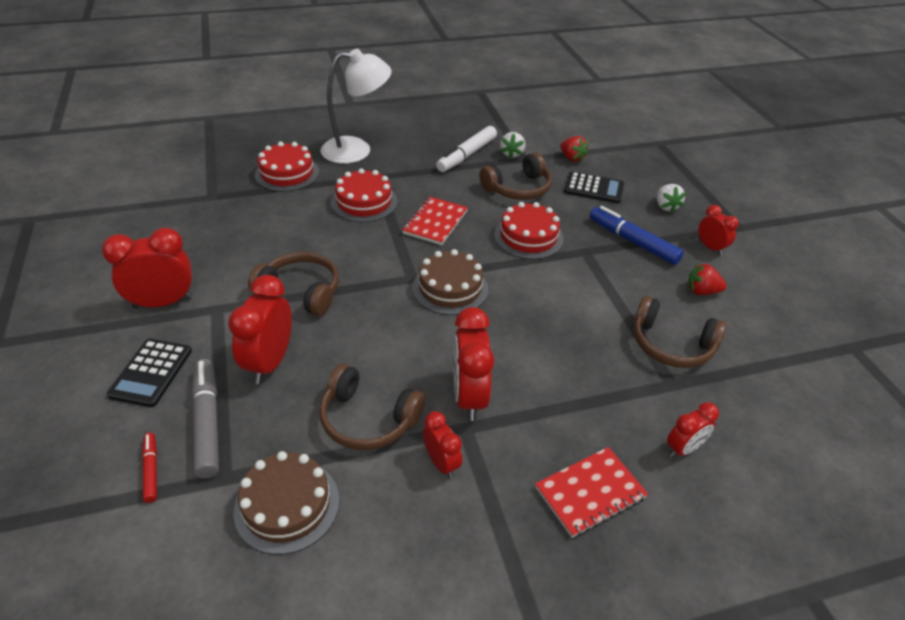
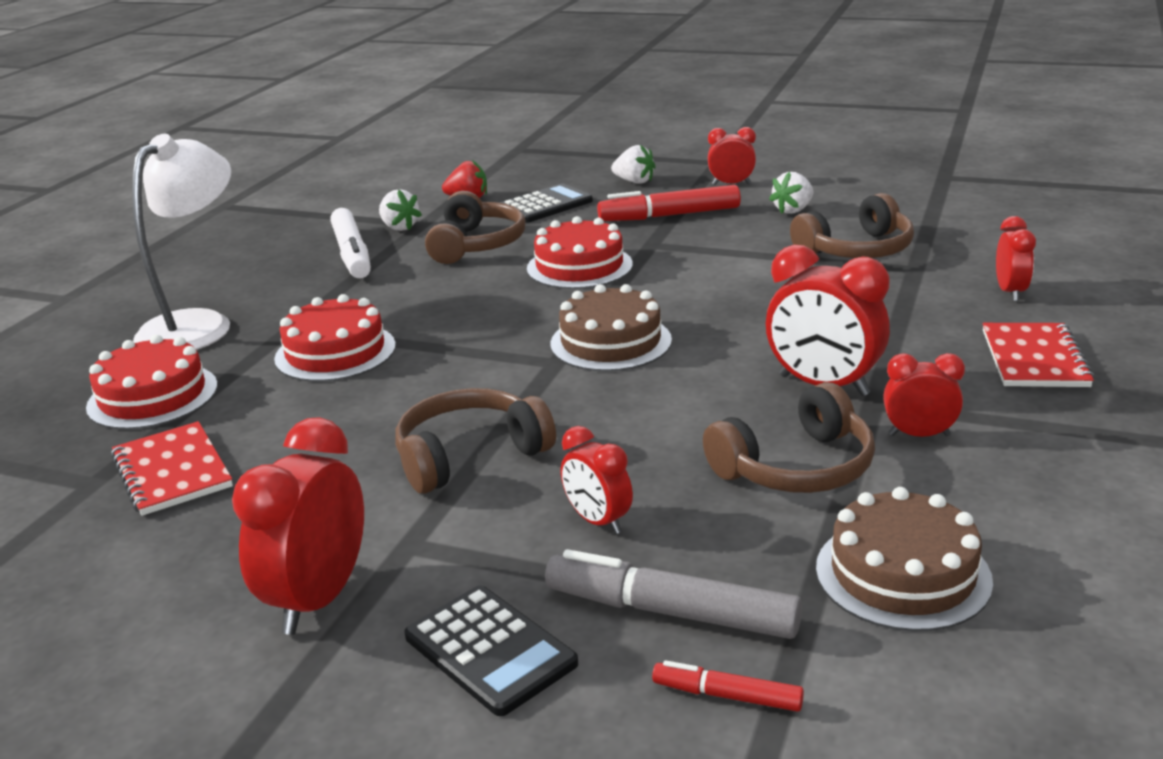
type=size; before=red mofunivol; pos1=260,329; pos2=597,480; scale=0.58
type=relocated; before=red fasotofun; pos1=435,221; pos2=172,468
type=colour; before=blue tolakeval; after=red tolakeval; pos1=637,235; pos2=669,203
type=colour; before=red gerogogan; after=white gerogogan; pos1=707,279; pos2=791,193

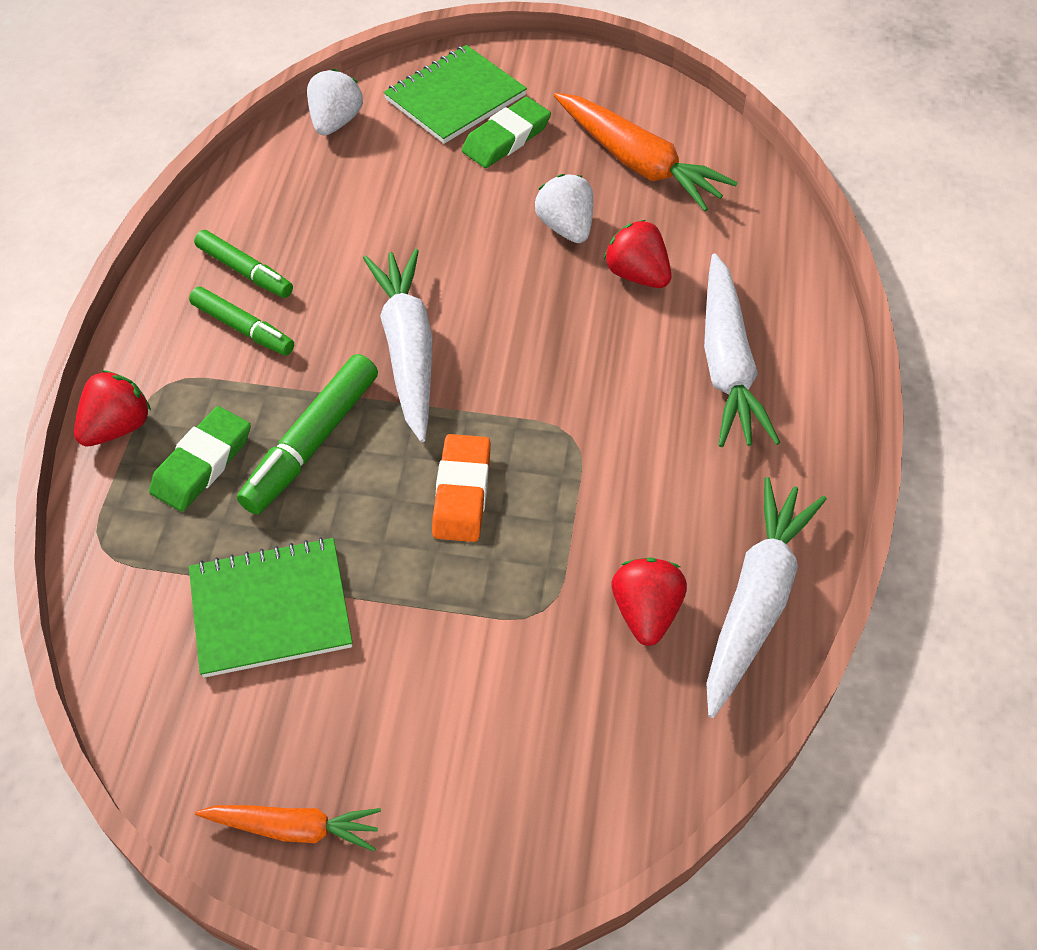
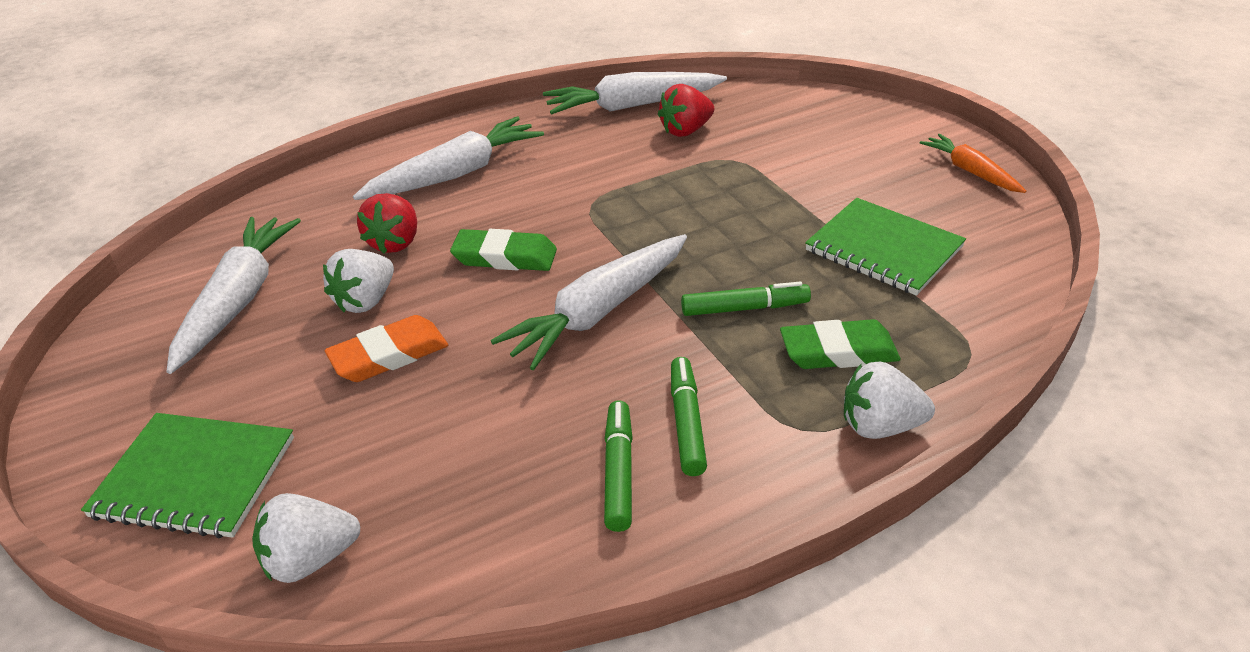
type=colour; before=red gerogogan; after=white gerogogan; pos1=112,408; pos2=889,400
type=size; before=green tolakeval; pos1=307,434; pos2=746,298; scale=0.66
type=relocated; before=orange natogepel; pos1=461,488; pos2=386,348
type=relocated; before=green natogepel; pos1=506,132; pos2=503,250
type=colour; before=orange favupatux; after=white favupatux; pos1=646,152; pos2=234,295

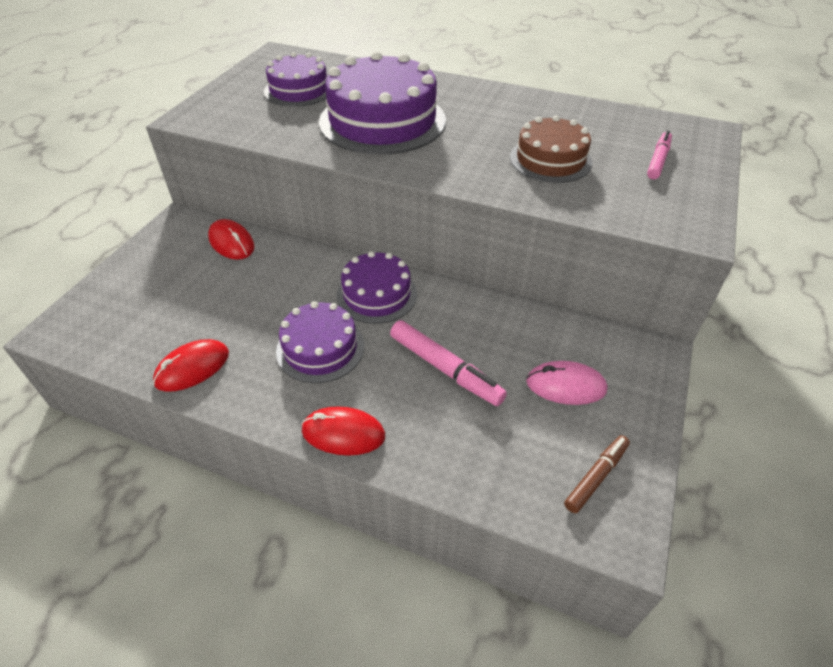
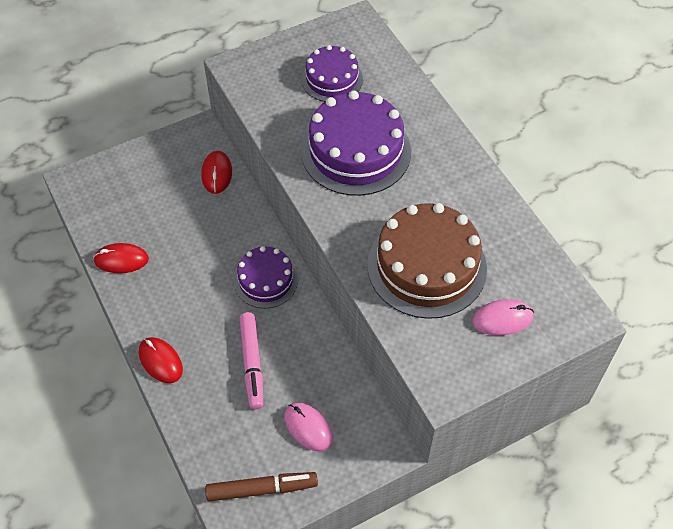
type=missing; before=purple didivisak; pos1=320,342
type=size; before=brown didivisak; pos1=551,149; pos2=427,261; scale=1.7
type=size; before=brown tolakeval; pos1=597,474; pos2=261,486; scale=1.55
type=exchanged; before=pink tolakeval; after=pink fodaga; pos1=659,154; pos2=503,317

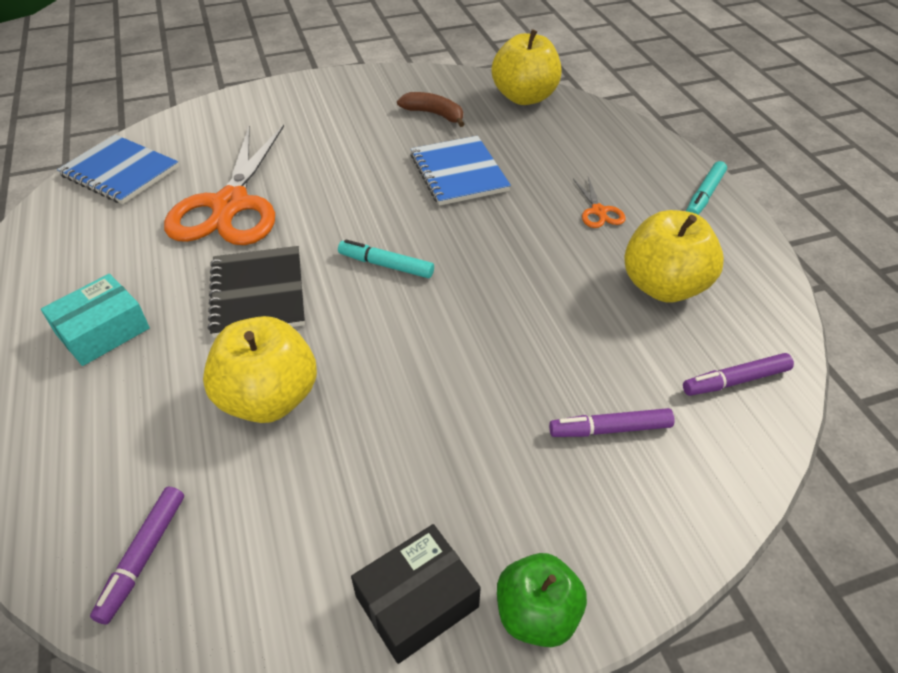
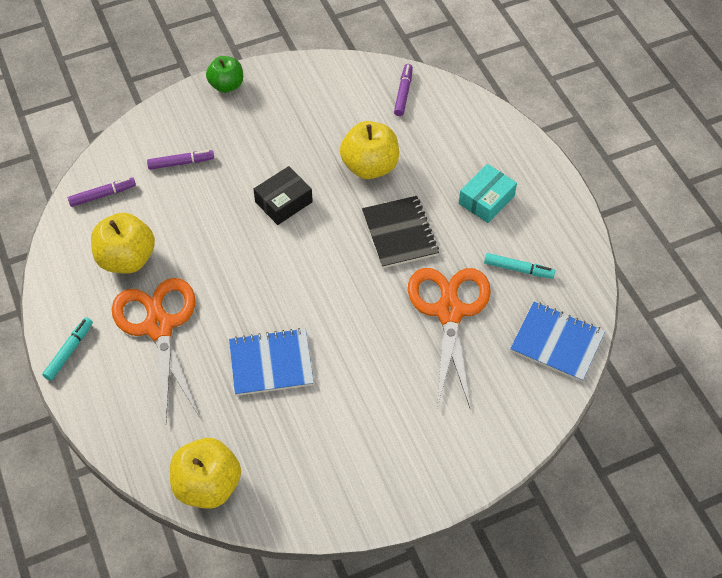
type=relocated; before=turquoise tolakeval; pos1=386,259; pos2=519,266
type=relocated; before=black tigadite; pos1=416,594; pos2=283,195
type=missing; before=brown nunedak; pos1=430,109
type=spun; before=blue fasotofun; pos1=460,171; pos2=271,362; turn=-75
type=size; before=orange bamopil; pos1=599,202; pos2=155,350; scale=2.48

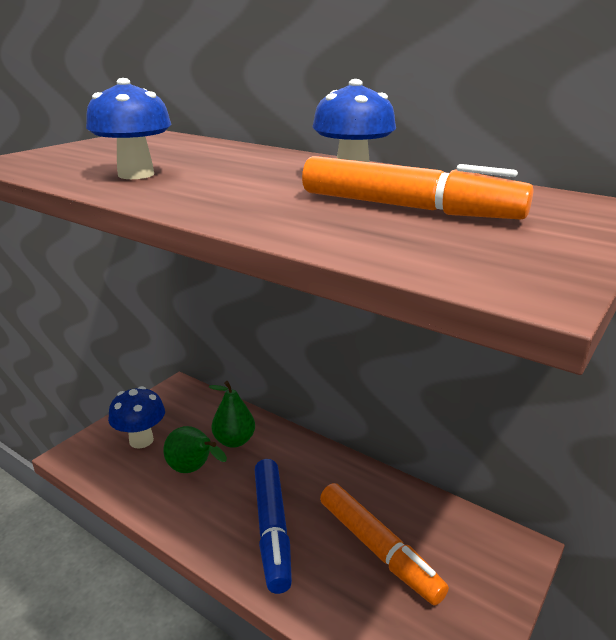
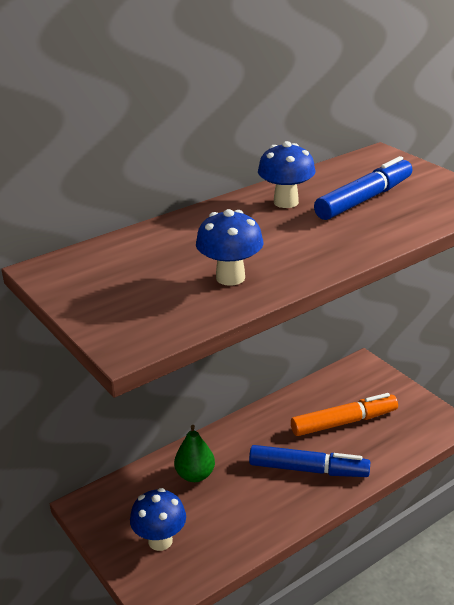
type=missing; before=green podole; pos1=195,449
type=colour; before=orange tolakeval; after=blue tolakeval; pos1=417,188; pos2=363,188

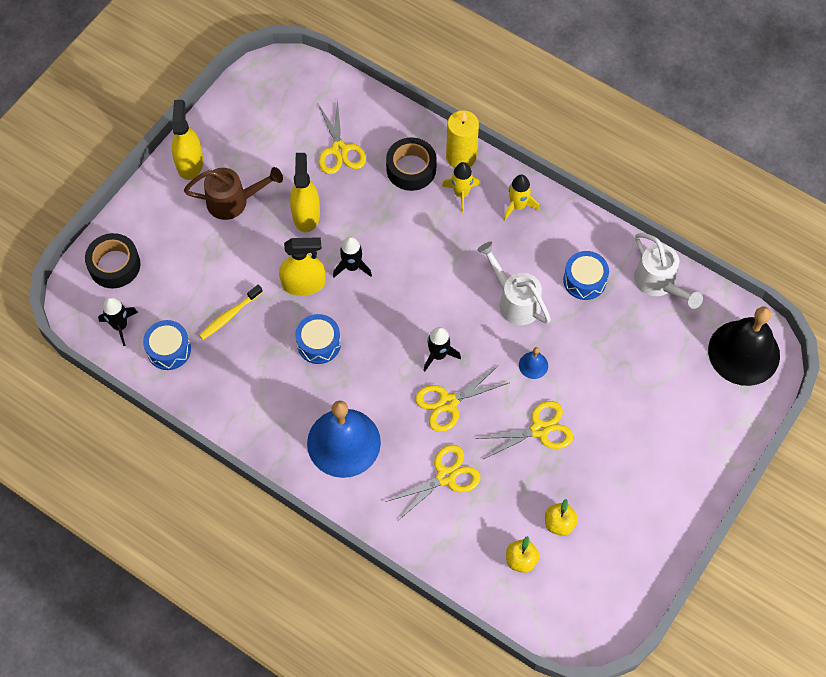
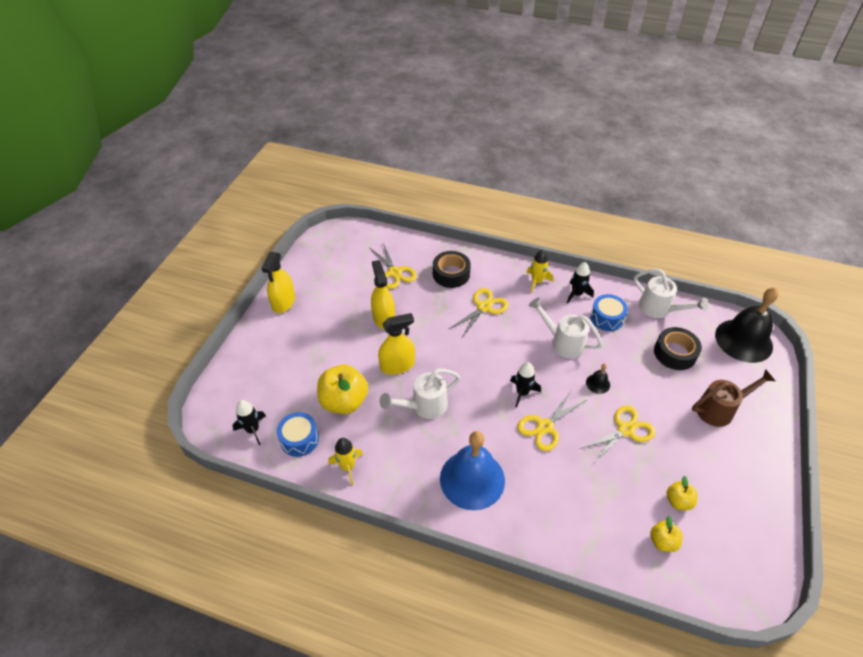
type=relocated; before=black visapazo; pos1=113,260; pos2=678,348
type=spun; before=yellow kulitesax; pos1=187,140; pos2=278,282; turn=-150
type=relocated; before=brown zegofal; pos1=233,193; pos2=733,398
type=exchanged; before=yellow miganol; after=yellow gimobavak; pos1=231,312; pos2=342,389
type=exchanged; before=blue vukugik; after=white zegofal; pos1=318,339; pos2=420,393
type=relocated; before=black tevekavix; pos1=352,257; pos2=580,282
type=relocated; before=yellow bamopil; pos1=433,482; pos2=479,313
type=relocated; before=yellow tevekavix; pos1=461,187; pos2=345,461
type=missing; before=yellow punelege; pos1=462,139
type=colour; before=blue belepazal; after=black belepazal; pos1=533,363; pos2=598,379

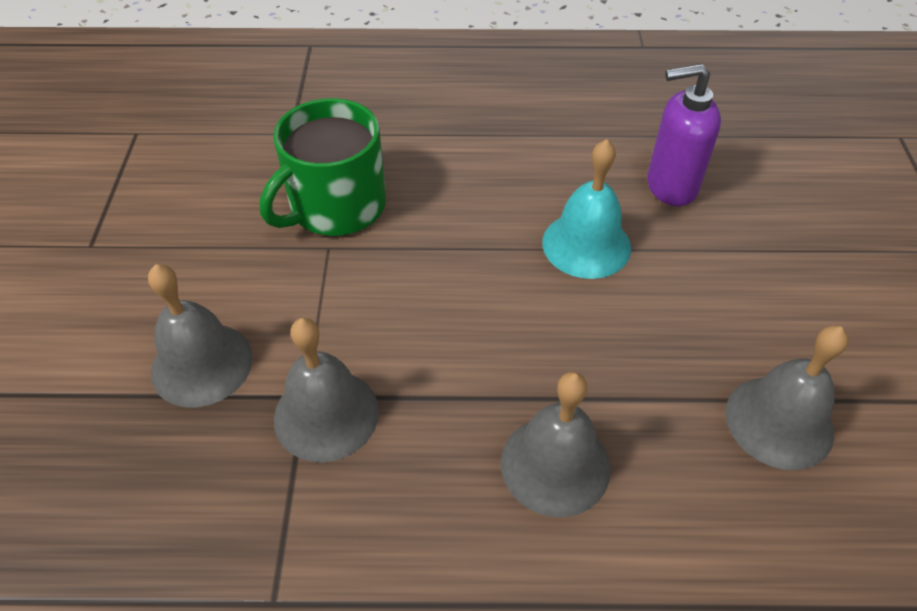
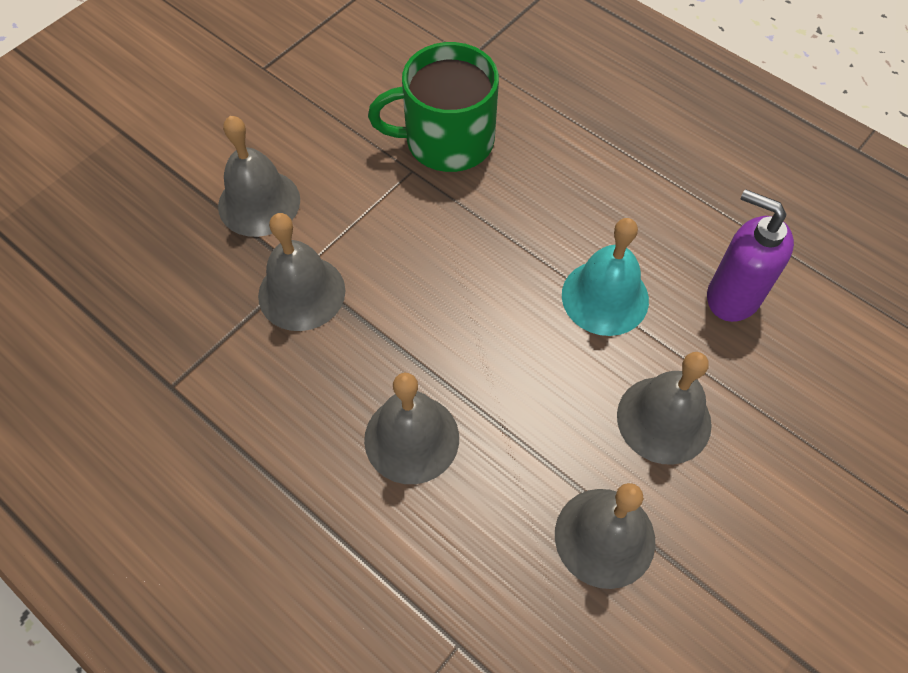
type=appeared; after=grey belepazal; pos2=664,408

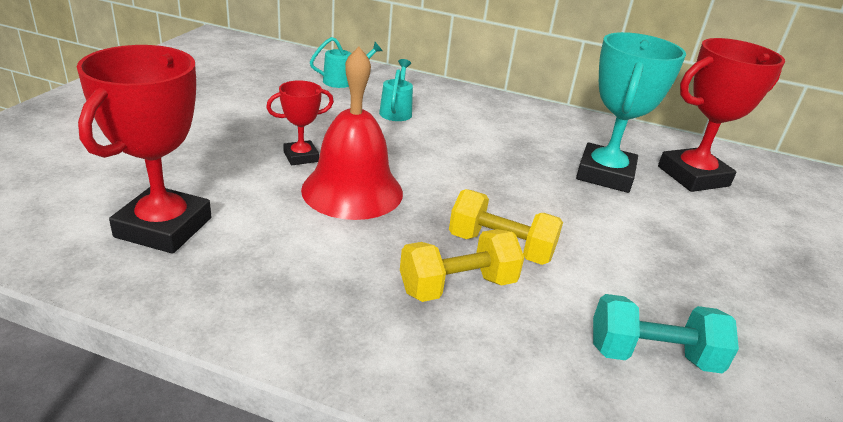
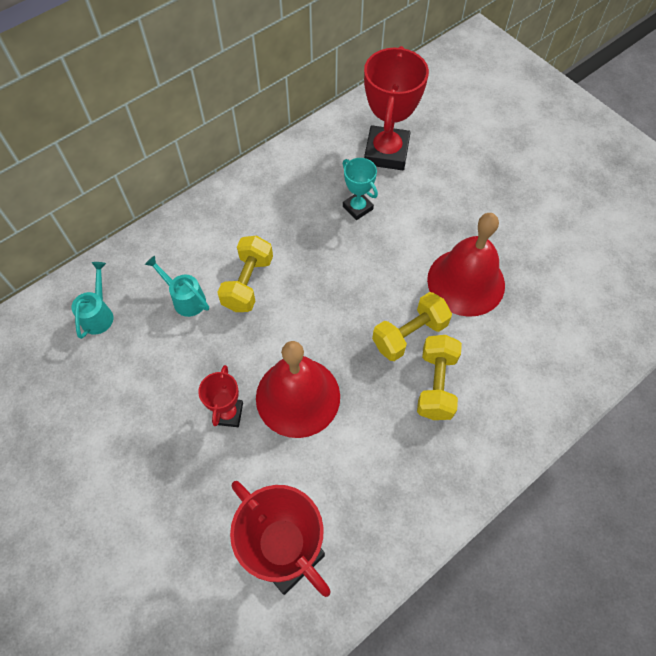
type=size; before=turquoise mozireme; pos1=631,112; pos2=360,189; scale=0.52
type=missing; before=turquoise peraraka; pos1=666,334
type=appeared; after=yellow peraraka; pos2=245,273
type=appeared; after=red belepazal; pos2=466,265

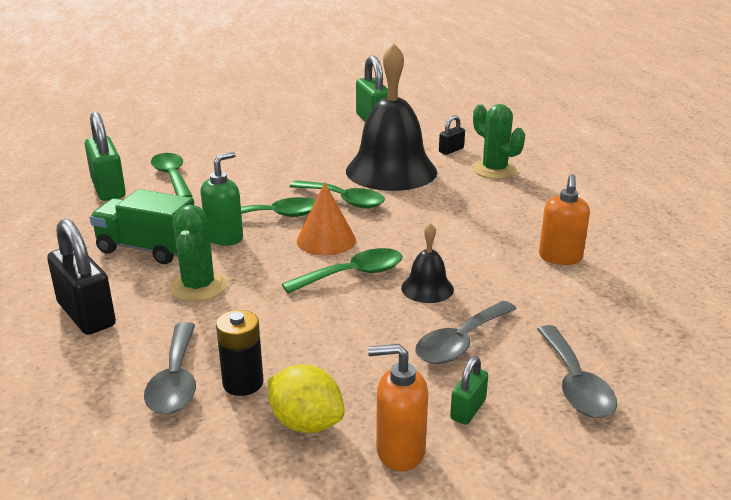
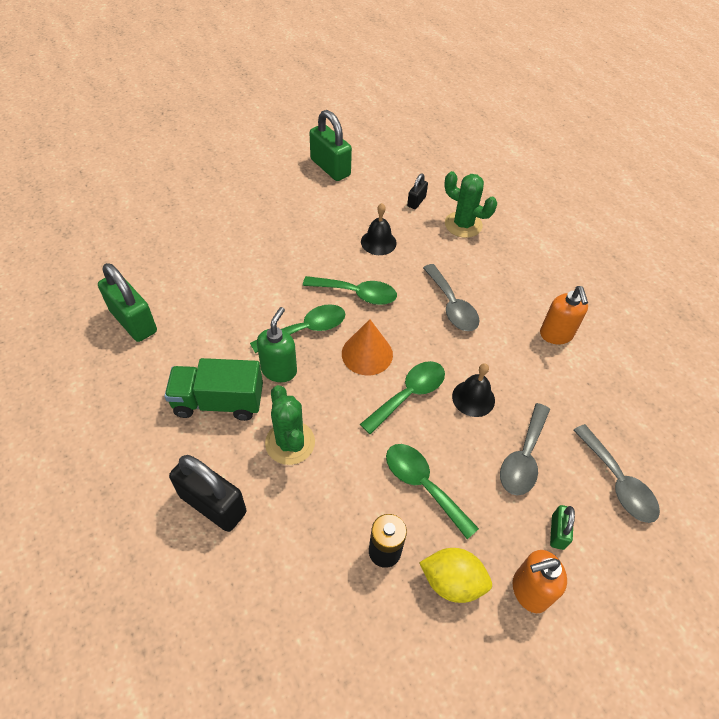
type=relocated; before=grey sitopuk; pos1=170,368; pos2=451,297
type=relocated; before=green sitopuk; pos1=171,175; pos2=432,491
type=size; before=black belepazal; pos1=391,117; pos2=379,229; scale=0.44

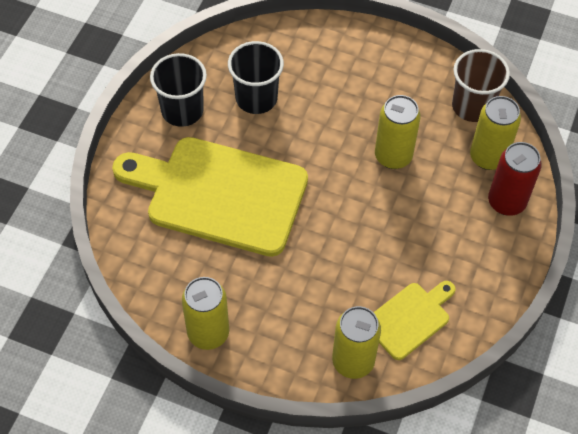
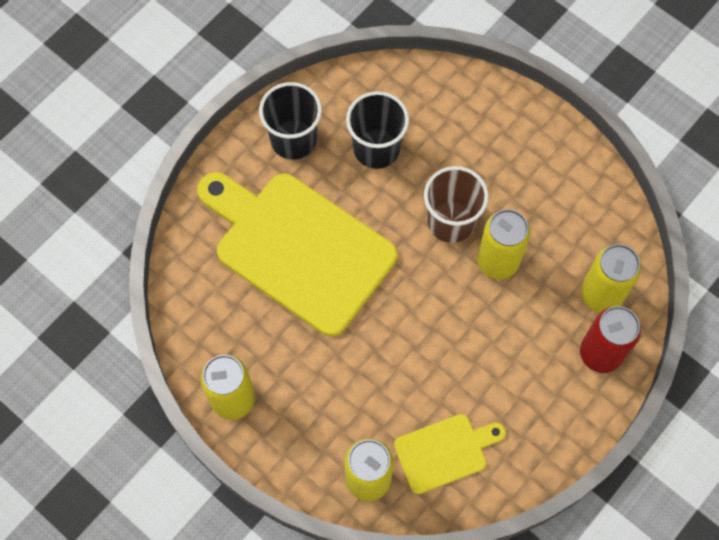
type=relocated; before=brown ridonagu; pos1=481,85; pos2=456,204

